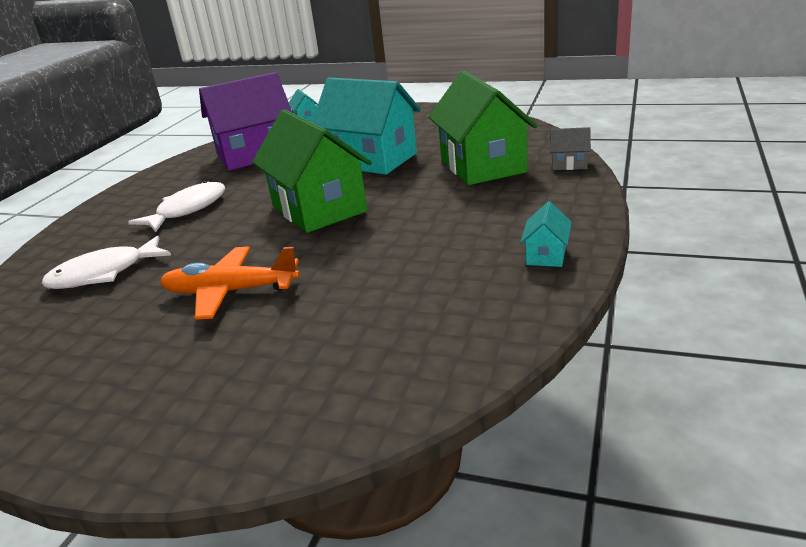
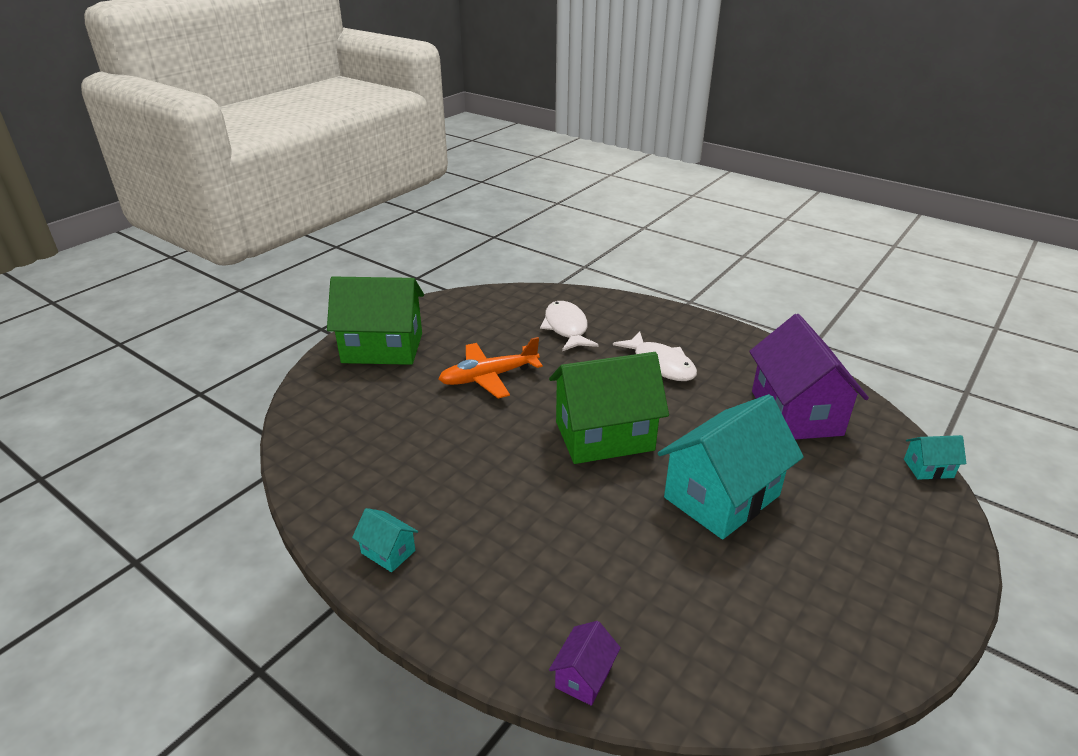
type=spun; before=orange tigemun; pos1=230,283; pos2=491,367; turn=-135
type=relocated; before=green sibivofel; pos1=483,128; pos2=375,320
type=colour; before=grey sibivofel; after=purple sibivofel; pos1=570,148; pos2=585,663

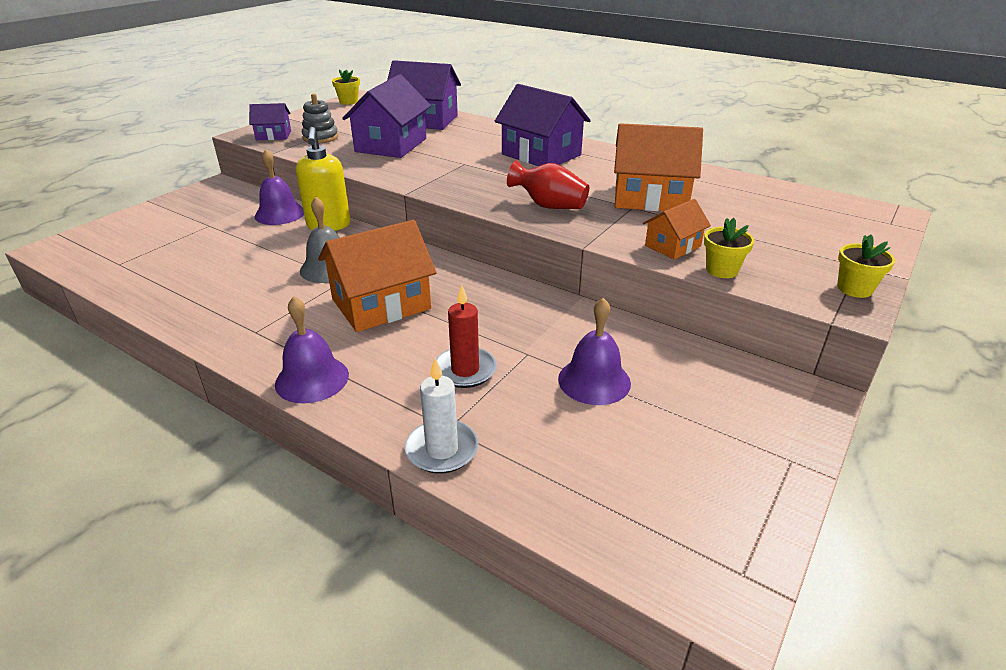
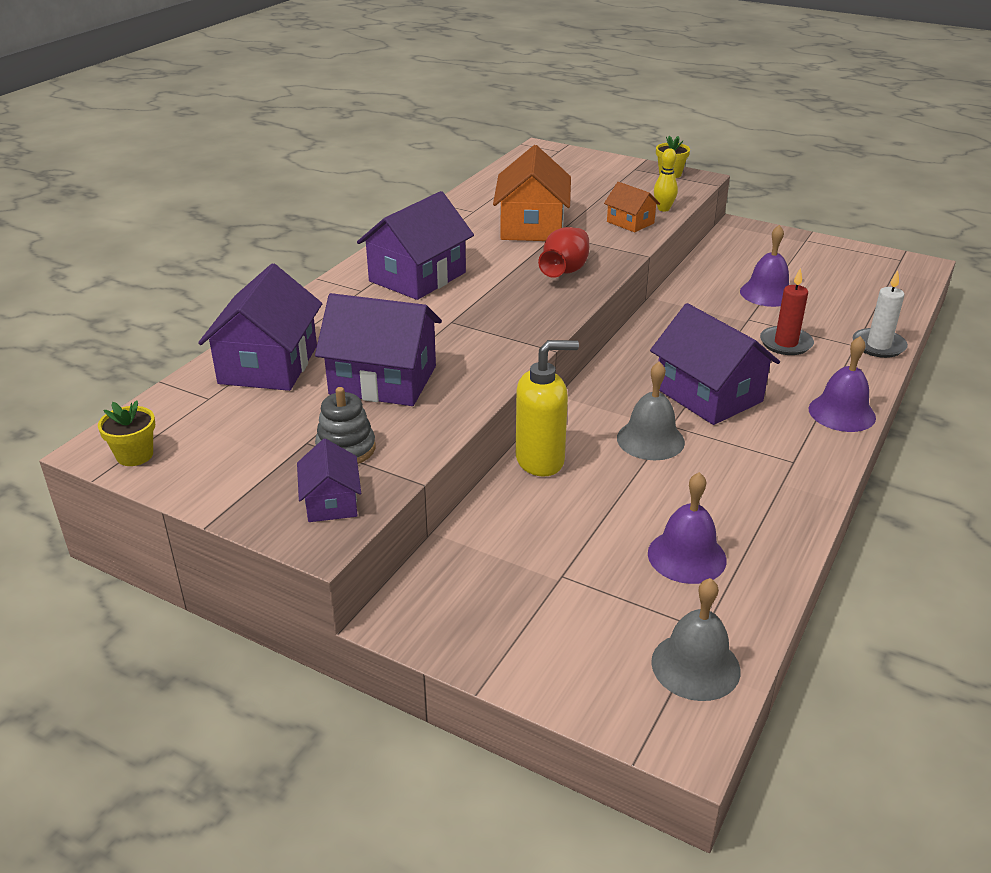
type=relocated; before=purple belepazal; pos1=279,187; pos2=687,528
type=colour; before=orange sibivofel; after=purple sibivofel; pos1=377,276; pos2=715,364
type=exchanged; before=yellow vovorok; after=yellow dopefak; pos1=729,248; pos2=666,180
type=appeared; after=grey belepazal; pos2=696,639

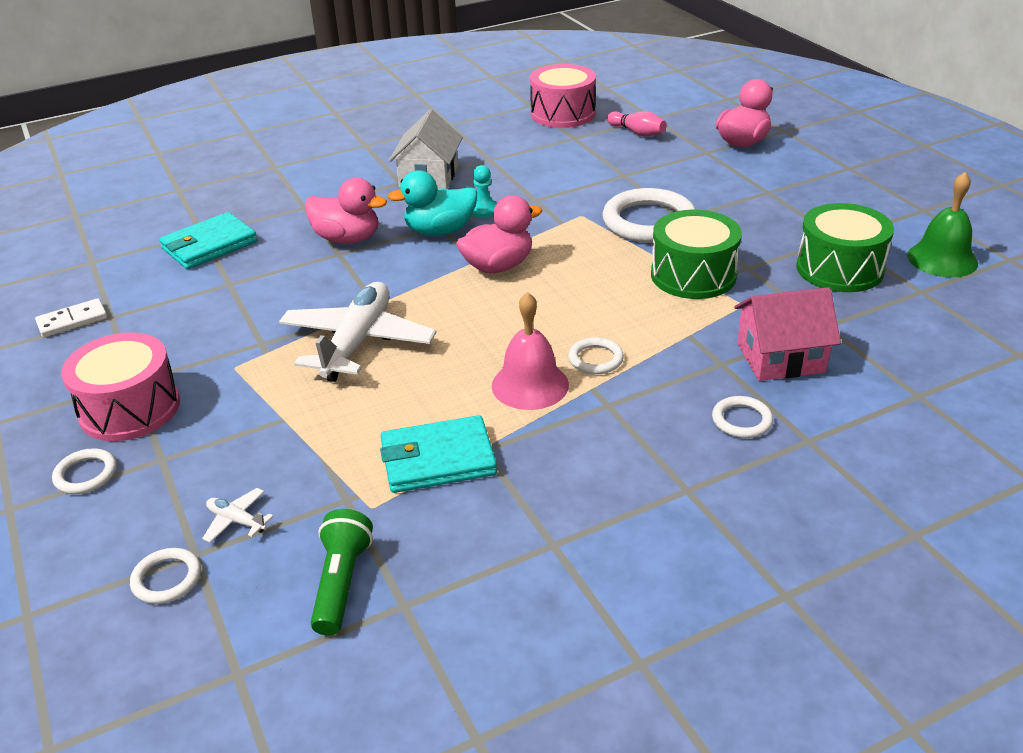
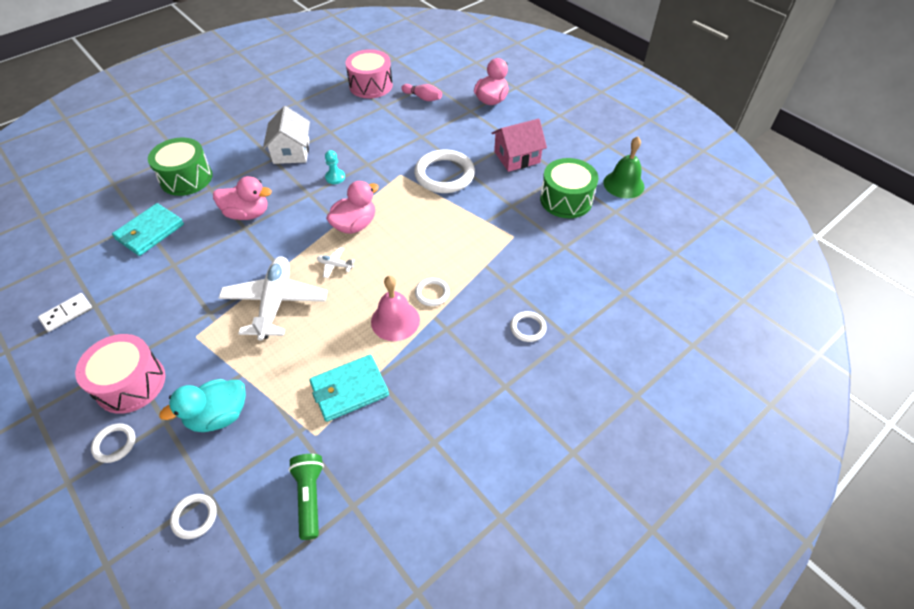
type=relocated; before=white tigemun; pos1=238,515; pos2=336,262
type=relocated; before=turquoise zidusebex; pos1=432,203; pos2=202,405
type=relocated; before=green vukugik; pos1=696,254; pos2=180,166
type=relocated; before=pink sibivofel; pos1=787,334; pos2=519,145

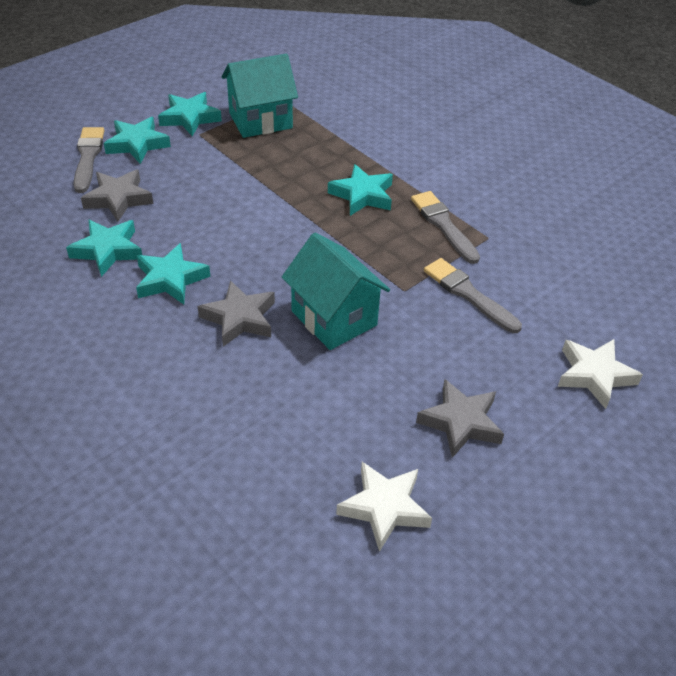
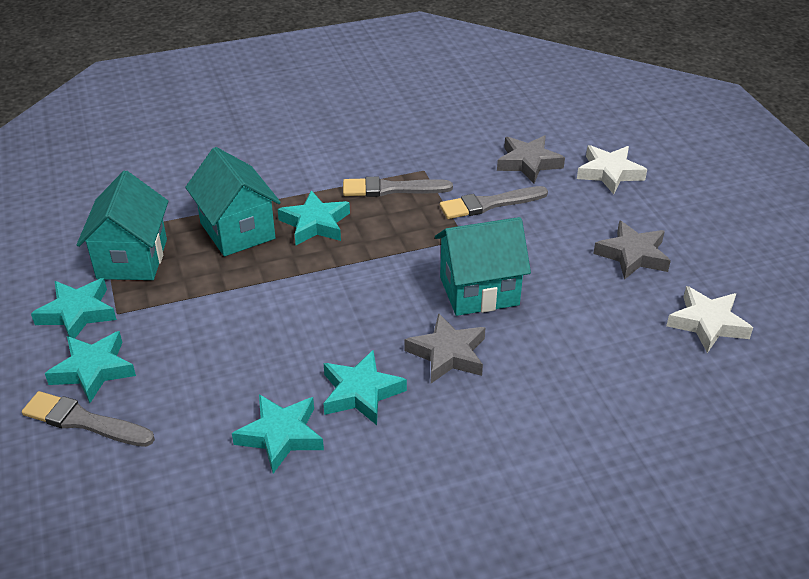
type=relocated; before=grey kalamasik; pos1=117,195; pos2=531,159
type=appeared; after=turquoise sibivofel; pos2=233,201

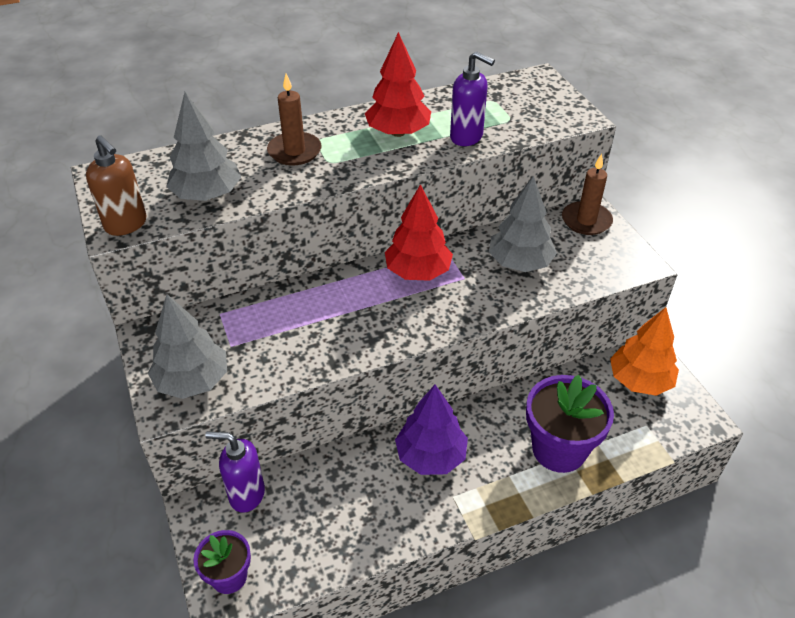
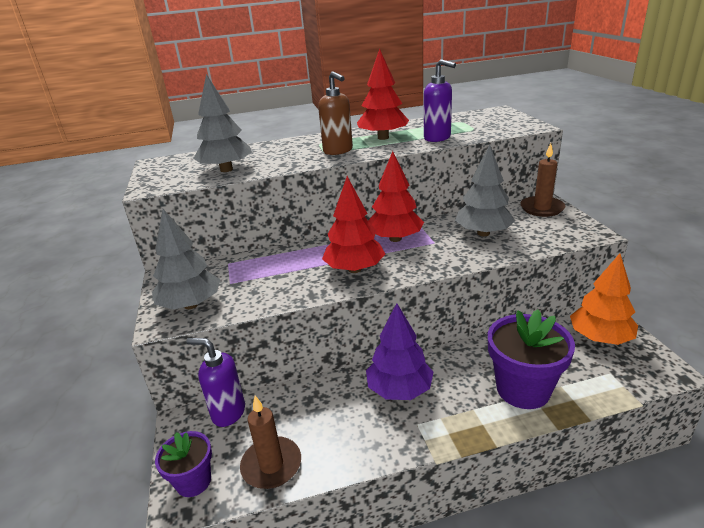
type=relocated; before=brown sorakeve; pos1=116,185; pos2=335,113
type=relocated; before=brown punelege; pos1=294,119; pos2=270,442
type=appeared; after=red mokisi; pos2=353,224

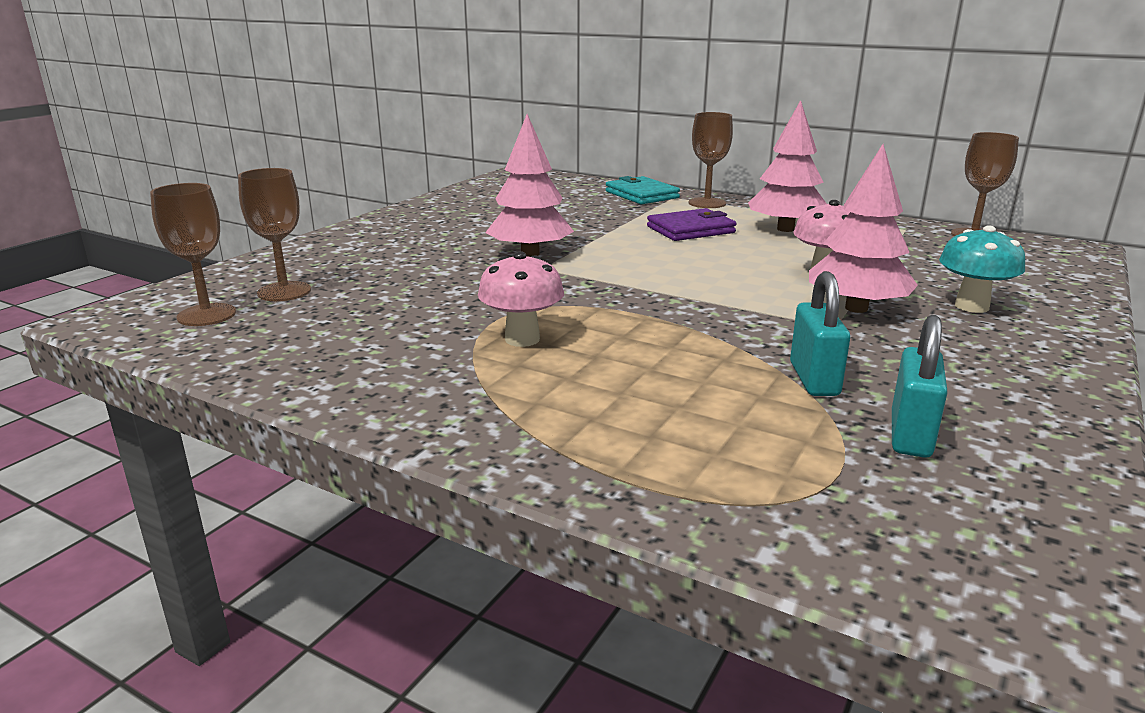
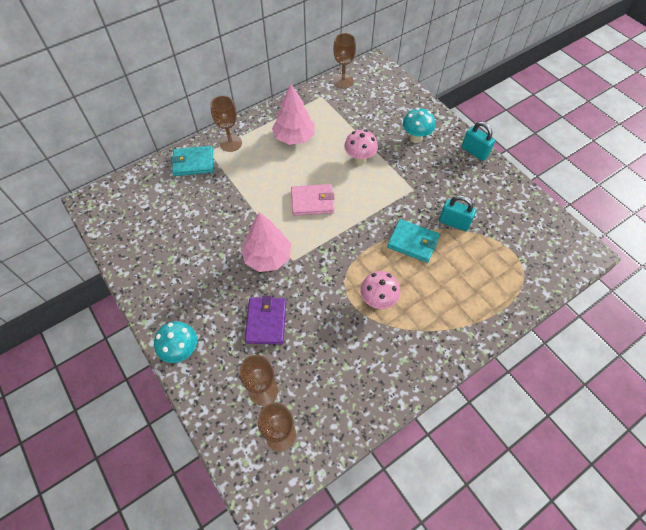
type=relocated; before=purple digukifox; pos1=692,224; pos2=265,320
type=missing; before=pink mokisi; pos1=863,228
type=relocated; before=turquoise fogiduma; pos1=920,386; pos2=478,141
type=appeared; after=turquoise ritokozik; pos2=175,342
type=appeared; after=pink digukifox; pos2=313,200
type=appeared; after=turquoise digukifox; pos2=413,241

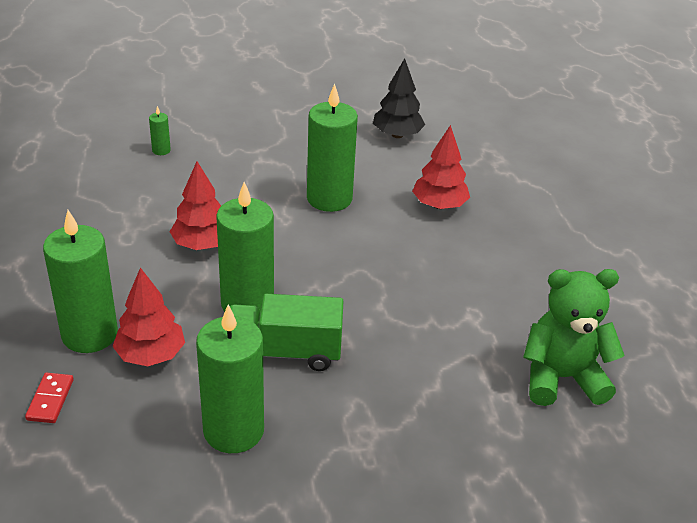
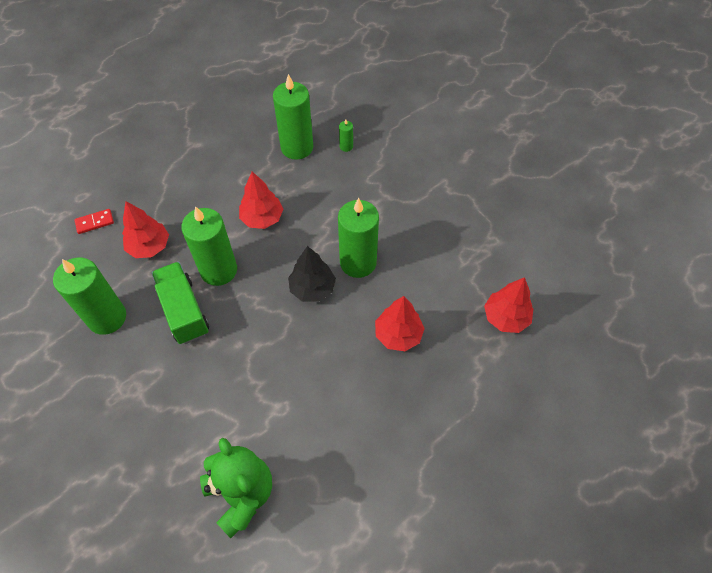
type=relocated; before=green punelege; pos1=80,281; pos2=293,117
type=relocated; before=black mokisi; pos1=399,98; pos2=312,274
type=appeared; after=red mokisi; pos2=508,305

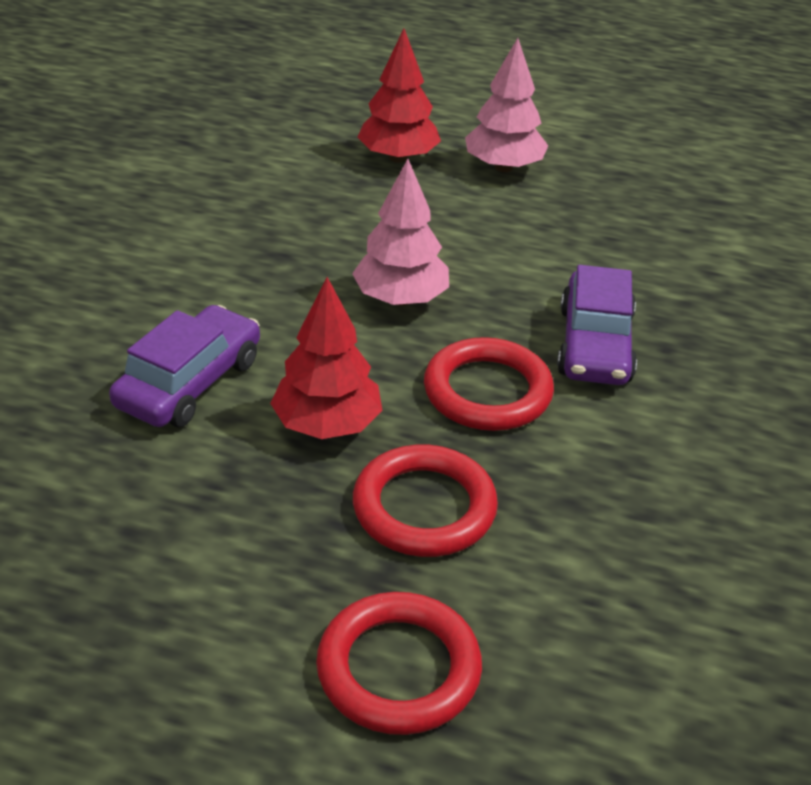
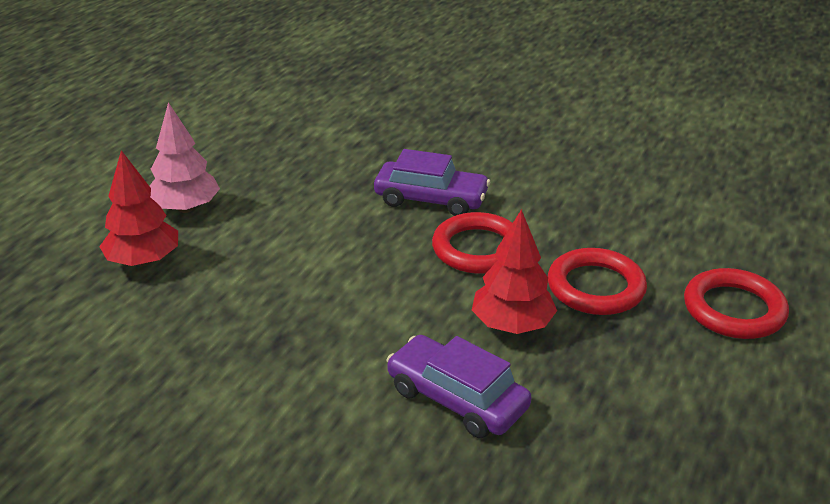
type=missing; before=pink mokisi; pos1=400,232

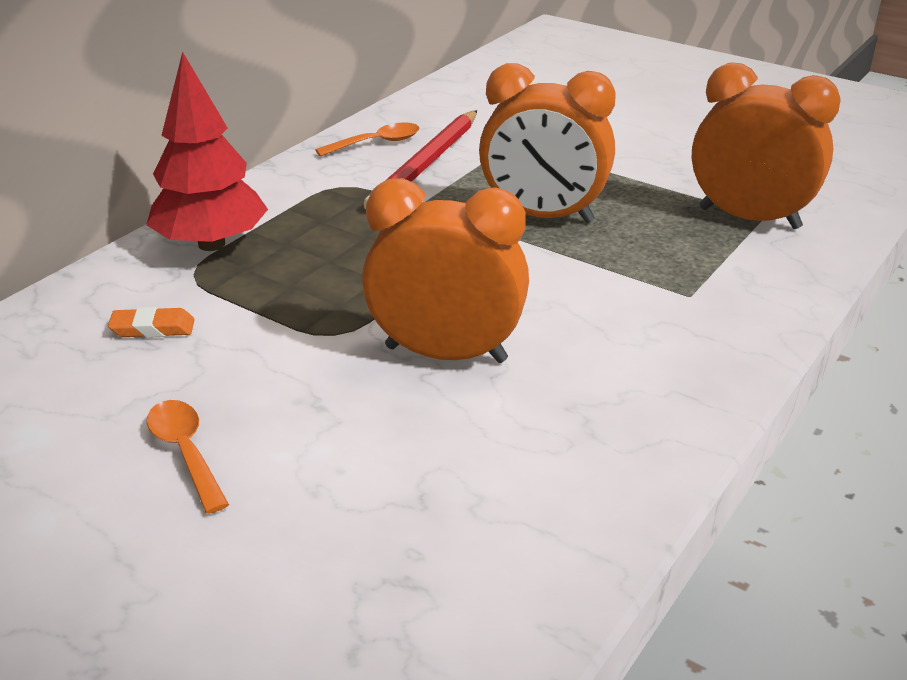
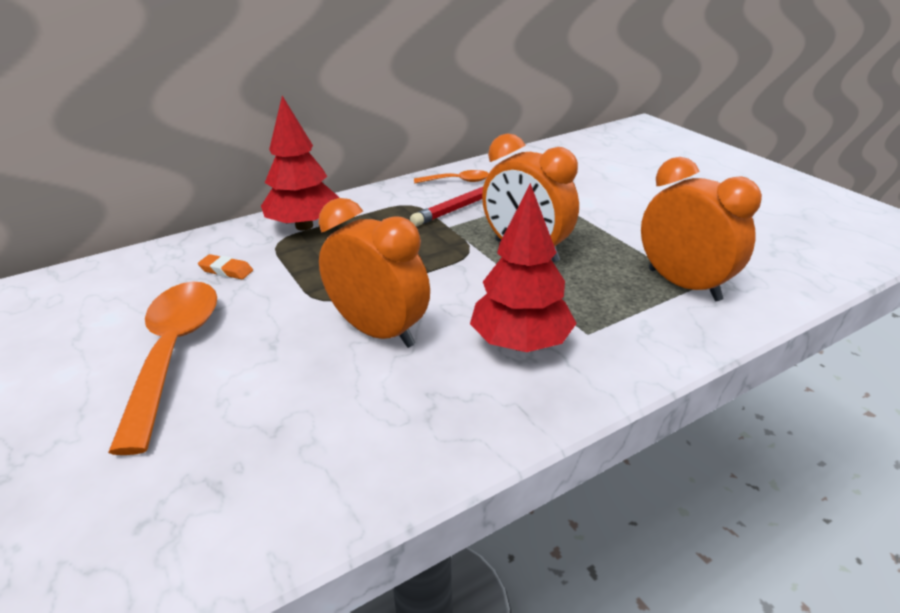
type=size; before=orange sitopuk; pos1=188,457; pos2=162,368; scale=2.08
type=appeared; after=red mokisi; pos2=523,267

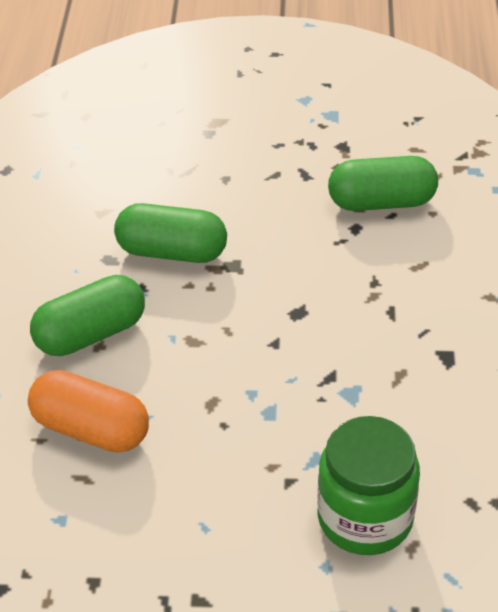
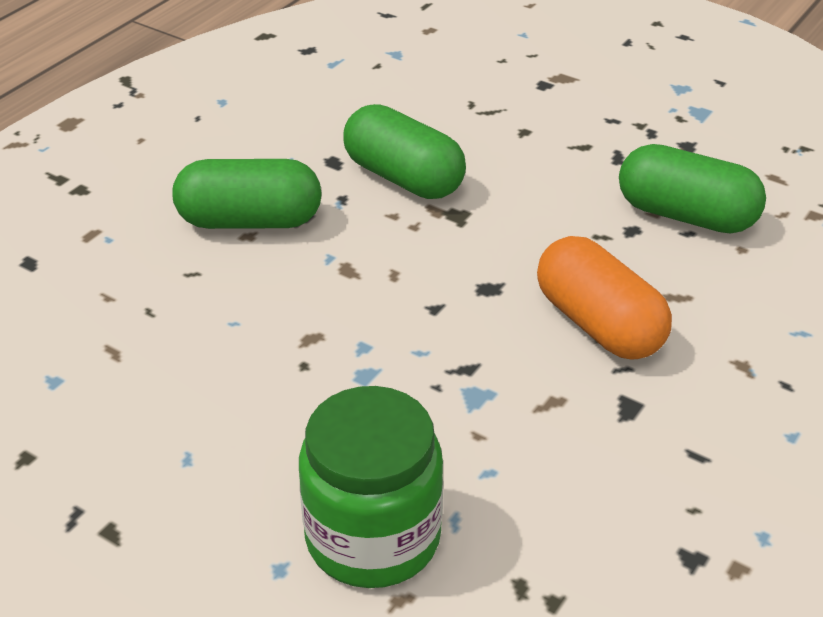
type=relocated; before=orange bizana; pos1=88,411; pos2=604,297

